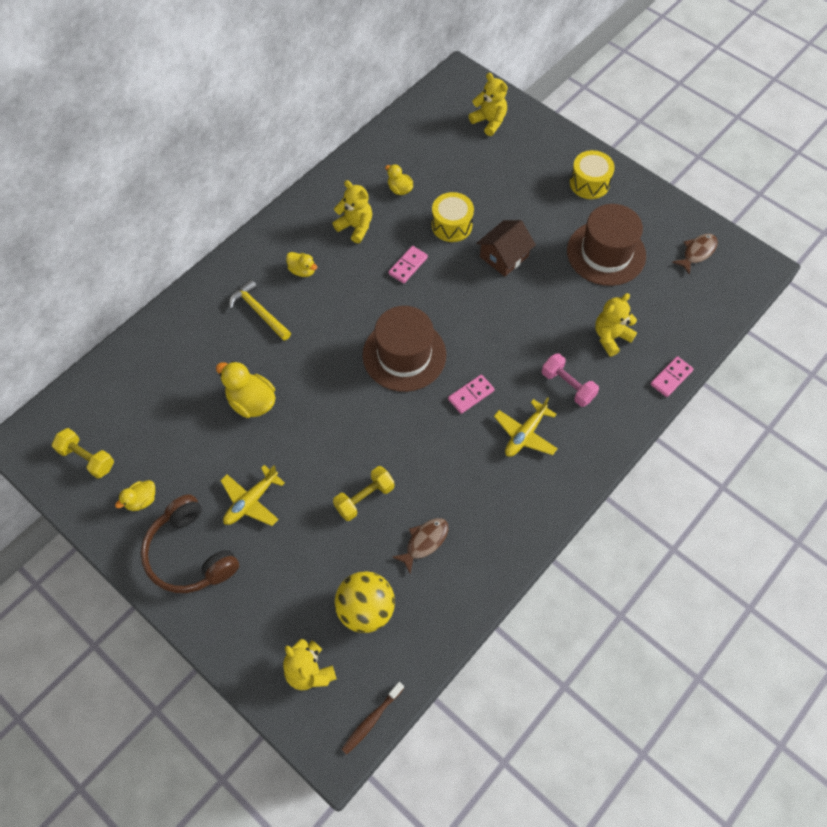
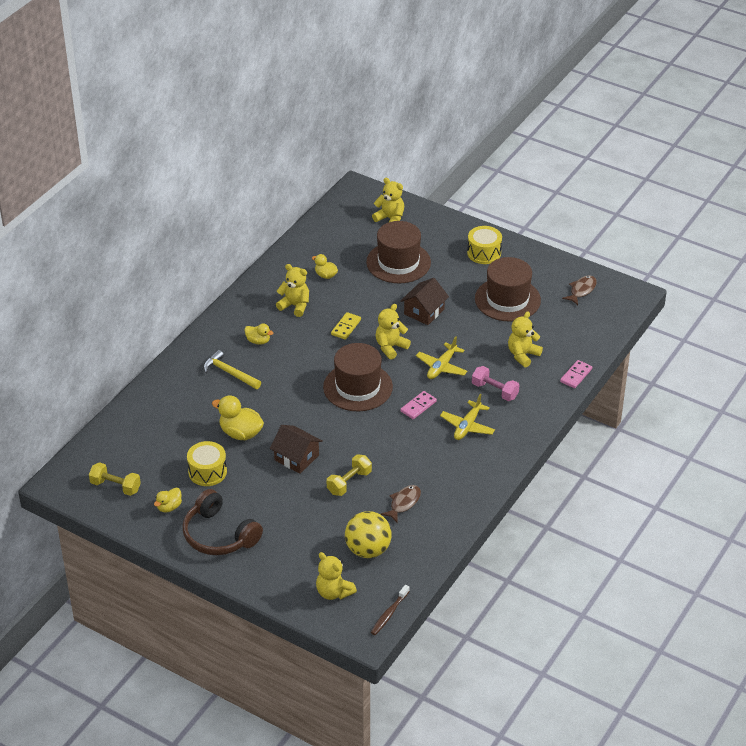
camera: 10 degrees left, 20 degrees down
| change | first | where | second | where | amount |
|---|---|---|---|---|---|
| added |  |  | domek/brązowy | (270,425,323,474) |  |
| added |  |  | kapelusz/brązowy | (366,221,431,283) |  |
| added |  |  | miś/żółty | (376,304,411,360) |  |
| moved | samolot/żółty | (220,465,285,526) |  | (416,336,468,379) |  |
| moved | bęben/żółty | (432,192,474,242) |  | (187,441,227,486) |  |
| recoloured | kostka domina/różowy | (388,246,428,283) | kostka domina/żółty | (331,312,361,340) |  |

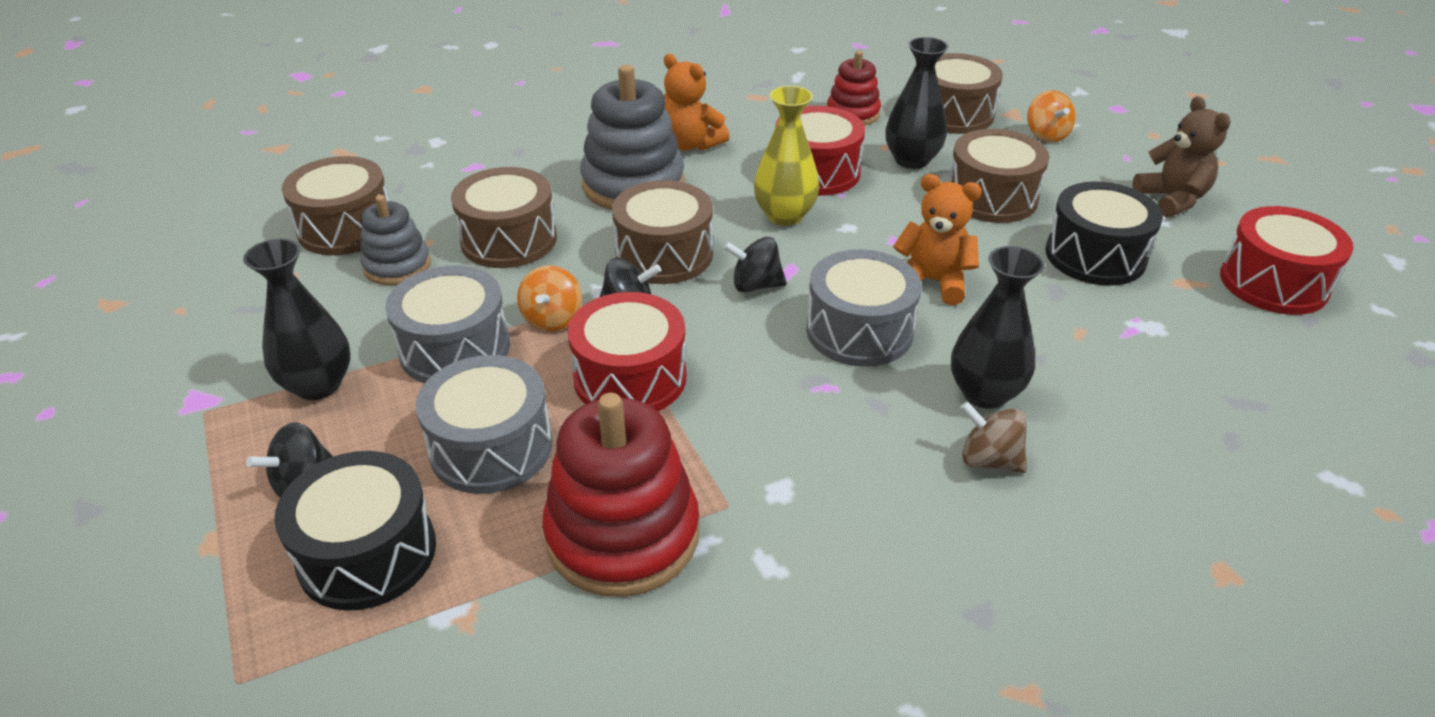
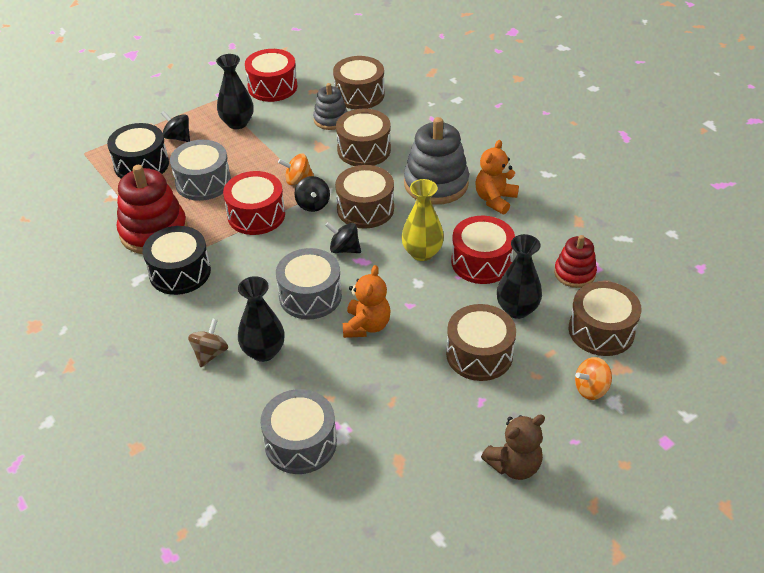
camera: 80 degrees right, 5 degrees up
| change | first | where | second | where | amount |
|---|---|---|---|---|---|
| moved | bęben/szary | (385,266,510,383) |  | (260,389,337,474) |  |
| moved | bęben/czarny | (1046,181,1163,286) |  | (142,226,211,295) |  |
| moved | bęben/czerwony | (1220,206,1353,315) |  | (245,49,297,102) |  |
| turned | bączek/czarny | (723,237,787,292) |  | (325,222,361,253) | 60 degrees counterclockwise |

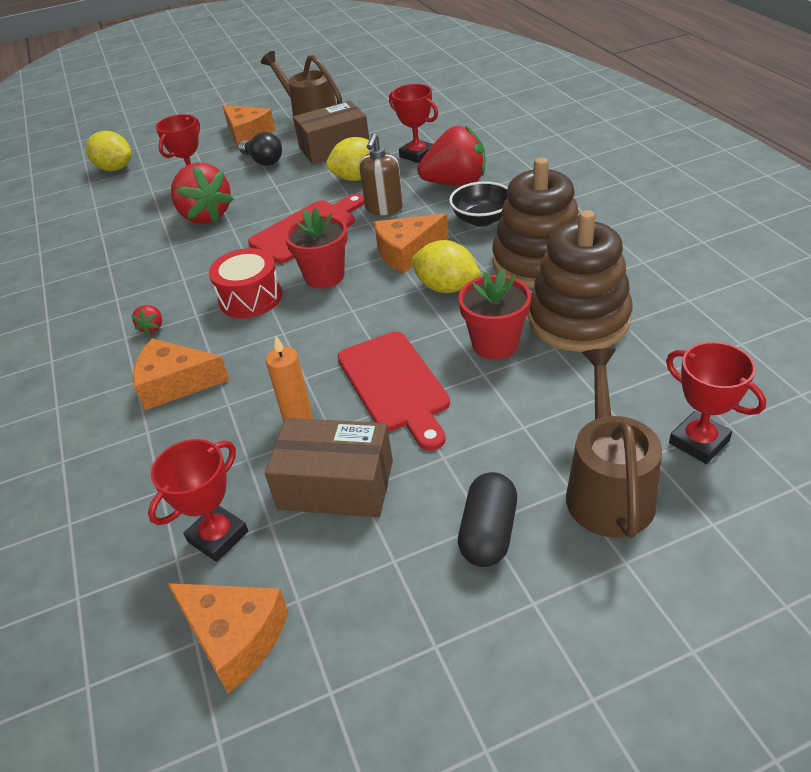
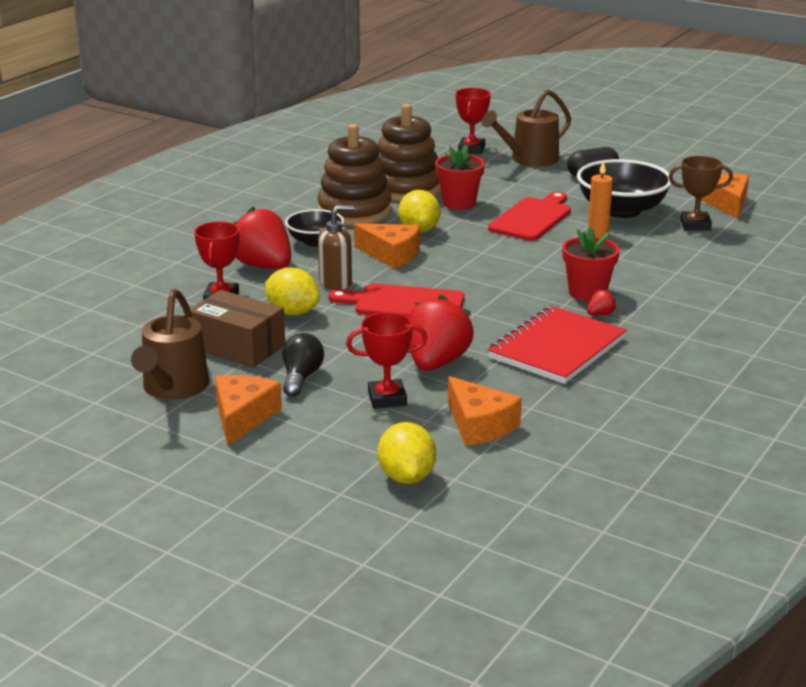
camera: 130 degrees left, 15 degrees down
| change | first | where | second | where | amount |
|---|---|---|---|---|---|
| removed | bęben/czerwony | (209,248,282,318) |  |  |  |
| added |  |  | zeszyt/czerwony | (487,306,627,384) |  |
| moved | ser/pomarańczowy | (133,338,230,410) |  | (448,376,522,446) |  |
| moved | doniczka/czerwony | (285,208,348,289) |  | (562,226,620,301) |  |
| replaced | pudełko/brązowy | (265,418,393,517) | miska/czarny | (577,159,672,218) |  |
| recoloured | puchar/czerwony | (148,439,248,562) | puchar/brązowy | (668,156,733,231) |  |

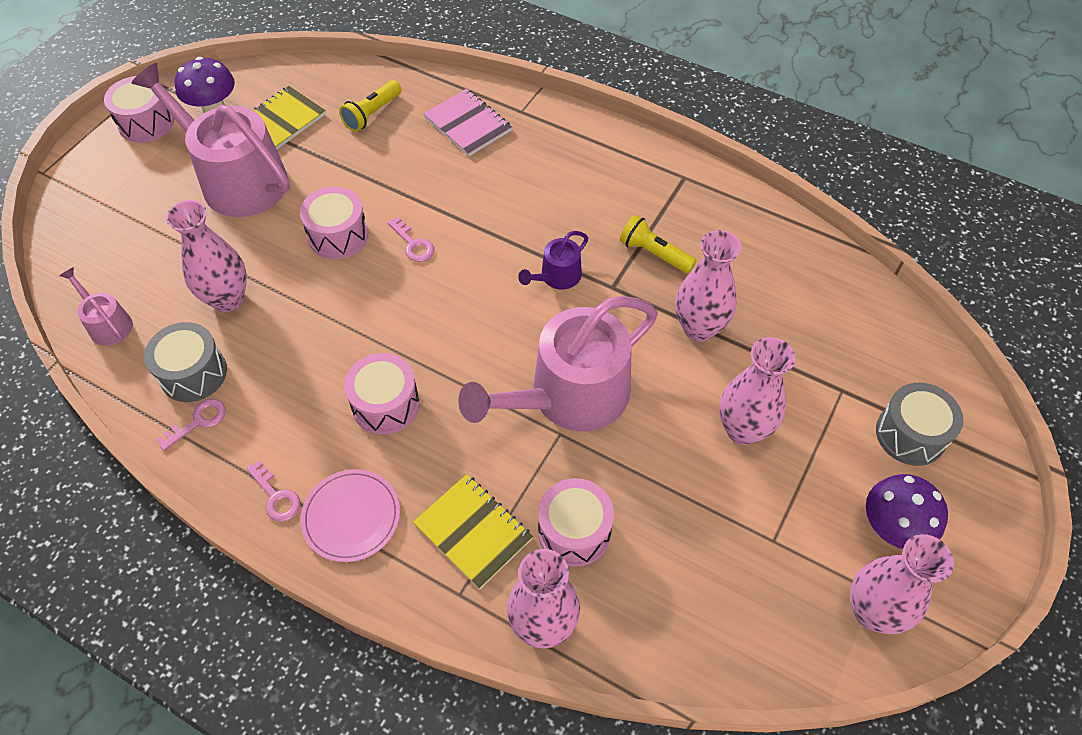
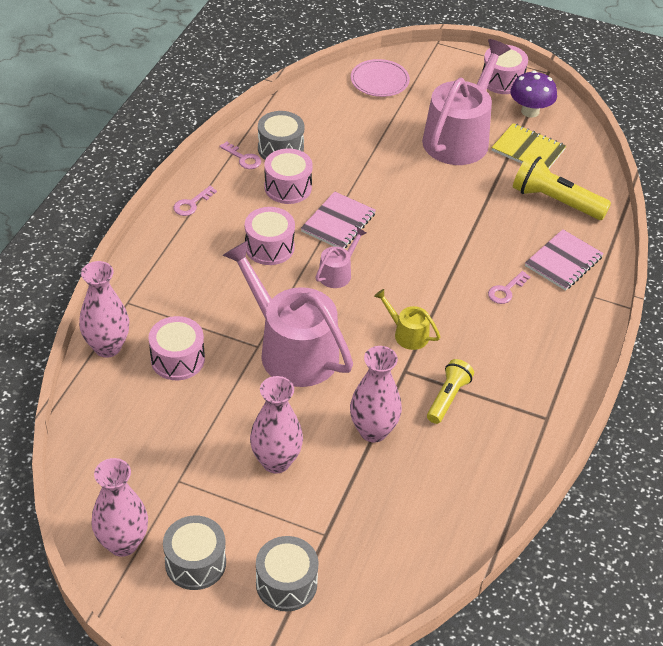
camera: 80 degrees right, 10 degrees down
| change | first | where | second | where | amount |
|---|---|---|---|---|---|
| removed | wazon/różowy | (166,200,247,312) |  |  |  |
| removed | zeszyt/żółty | (413,474,533,589) |  |  |  |
| added |  |  | zeszyt/różowy | (301,191,376,248) |  |
| moved | konewka/różowy | (60,267,133,346) |  | (315,227,367,288) |  |
| moved | bęben/różowy | (300,186,368,259) |  | (265,149,313,204) |  |
| moved | talerz/różowy | (301,469,400,562) |  | (351,59,410,97) |  |
| moved | klucz/różowy | (388,217,434,262) |  | (488,271,530,304) |  |
| replaced | grzyb/fioletowy | (866,474,948,549) | bęben/szary | (163,516,226,590) |  |
| recoloured | konewka/fioletowy | (518,231,588,289) | konewka/żółty | (374,289,440,350) |  |
| resized | latarka/żółty | (339,80,402,132) |  | (513,154,611,220) | x1.59 |

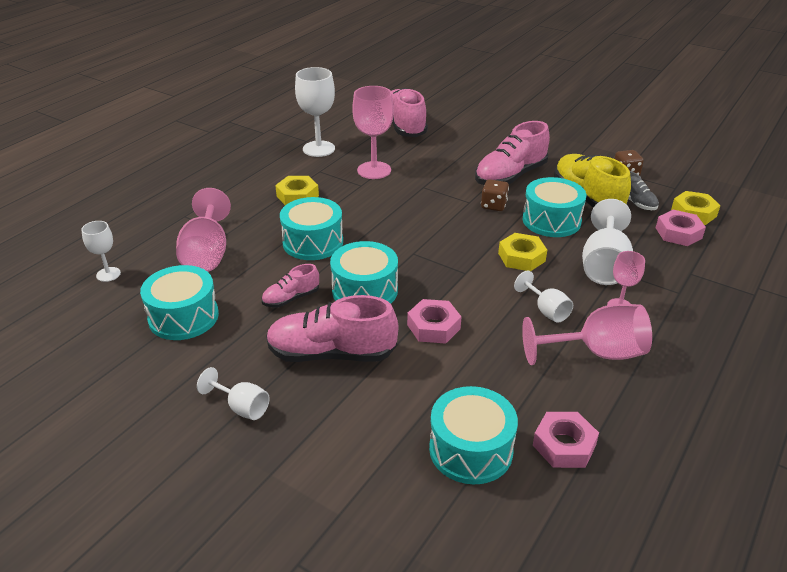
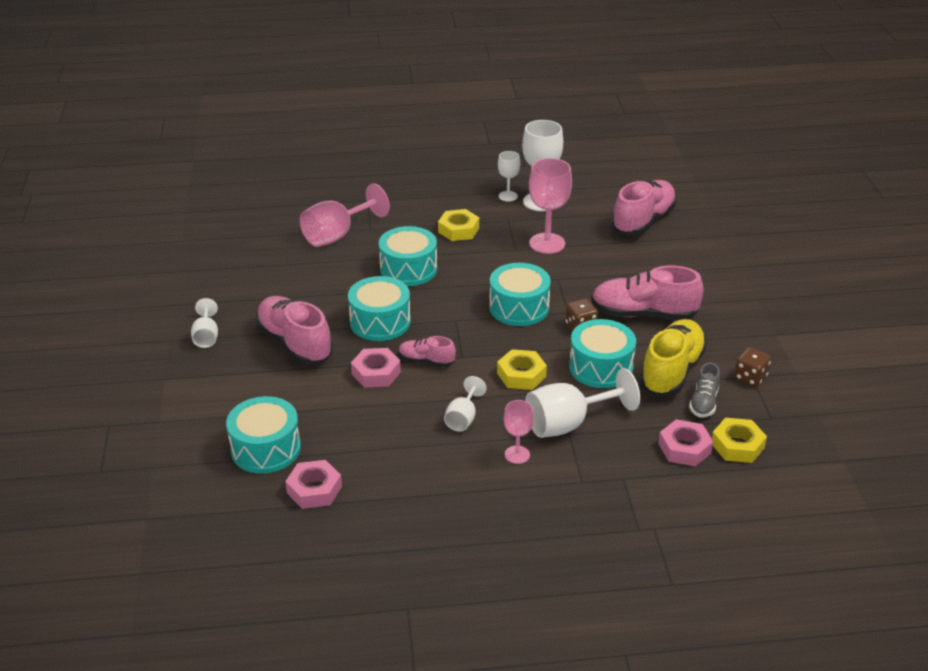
camera: 50 degrees right, 0 degrees up
| change | first | where | second | where | amount |
|---|---|---|---|---|---|
| removed | kielich/różowy | (522,304,652,365) |  |  |  |
| moved | kielich/biały | (81,221,121,282) |  | (498,151,520,202) |  |
| moved | bęben/turkusowy | (140,265,219,340) |  | (489,263,551,326) |  |
| moved | but/różowy | (262,264,319,308) |  | (399,336,456,367) |  |

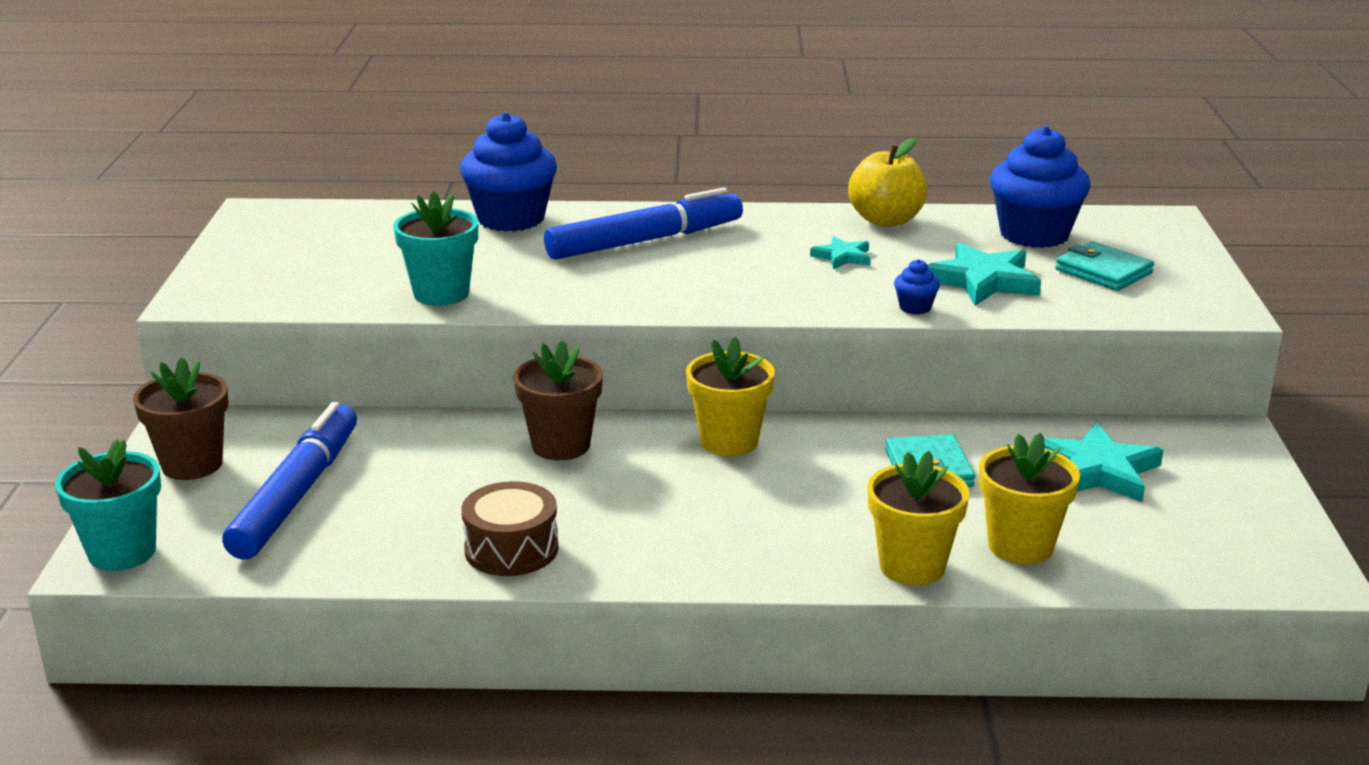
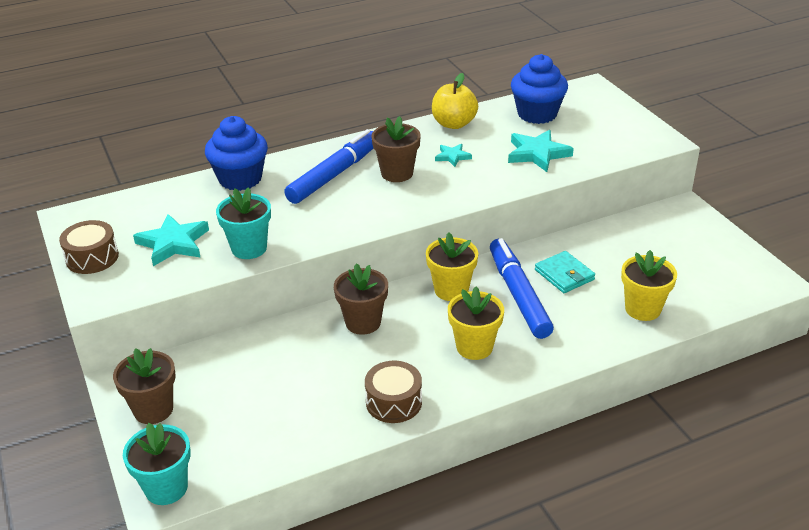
camera: 25 degrees left, 10 degrees up
| change | first | where | second | where | amount |
|---|---|---|---|---|---|
| removed | muffinka/niebieski | (894,259,940,314) |  |  |  |
| removed | portfel/turkusowy | (1055,241,1154,291) |  |  |  |
| added |  |  | bęben/brązowy | (59,220,119,274) |  |
| added |  |  | doniczka/brązowy | (372,116,421,182) |  |
| moved | flamaster/niebieski | (222,402,357,559) |  | (490,238,554,339) |  |
| moved | doniczka/żółty | (867,451,970,585) |  | (448,287,504,360) |  |
| moved | gwiazda/turkusowy | (1044,423,1163,502) |  | (133,214,209,266) |  |

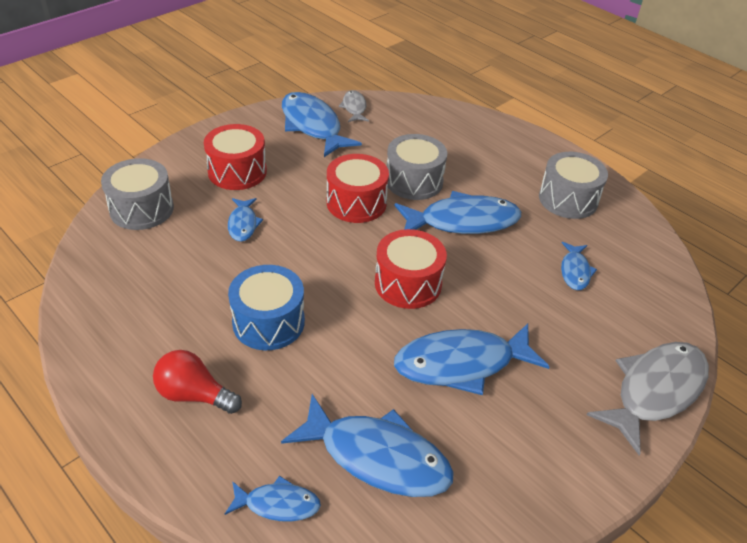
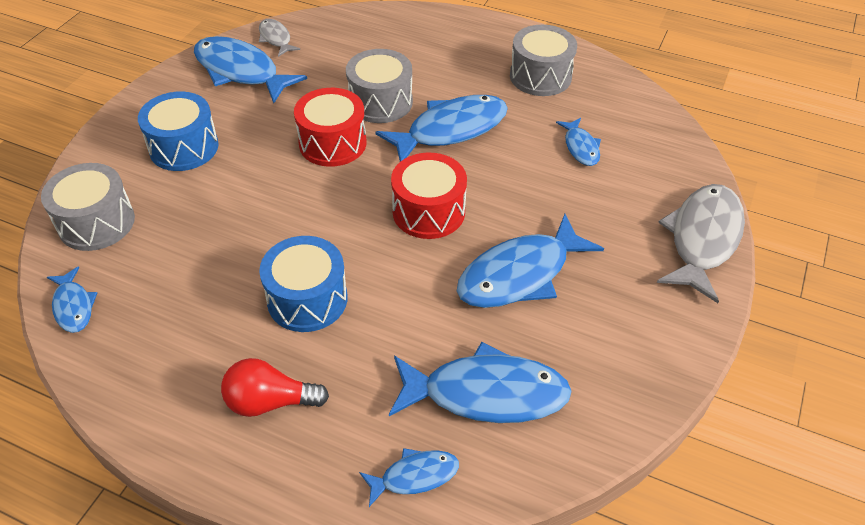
camera: 20 degrees left, 5 degrees up
| change | first | where | second | where | amount |
|---|---|---|---|---|---|
| moved | ryba/niebieski | (228,198,263,242) |  | (47,266,97,333) |  |
| recoloured | bęben/czerwony | (204,124,267,190) | bęben/niebieski | (138,91,219,171) |  |

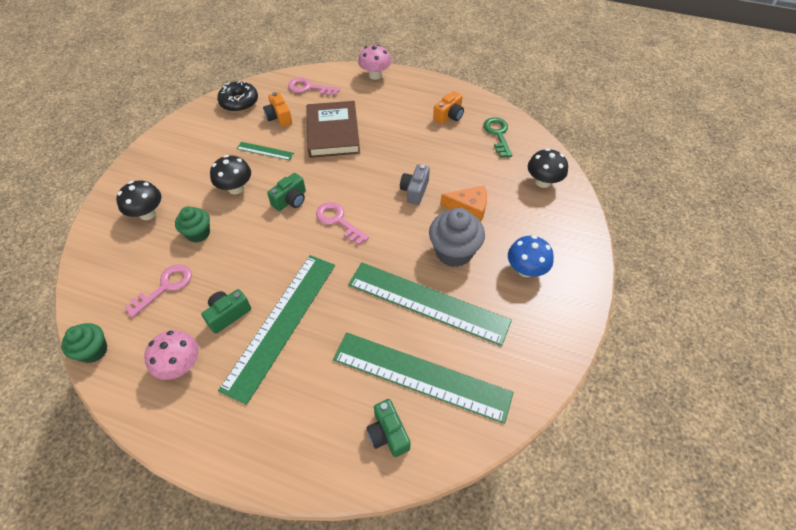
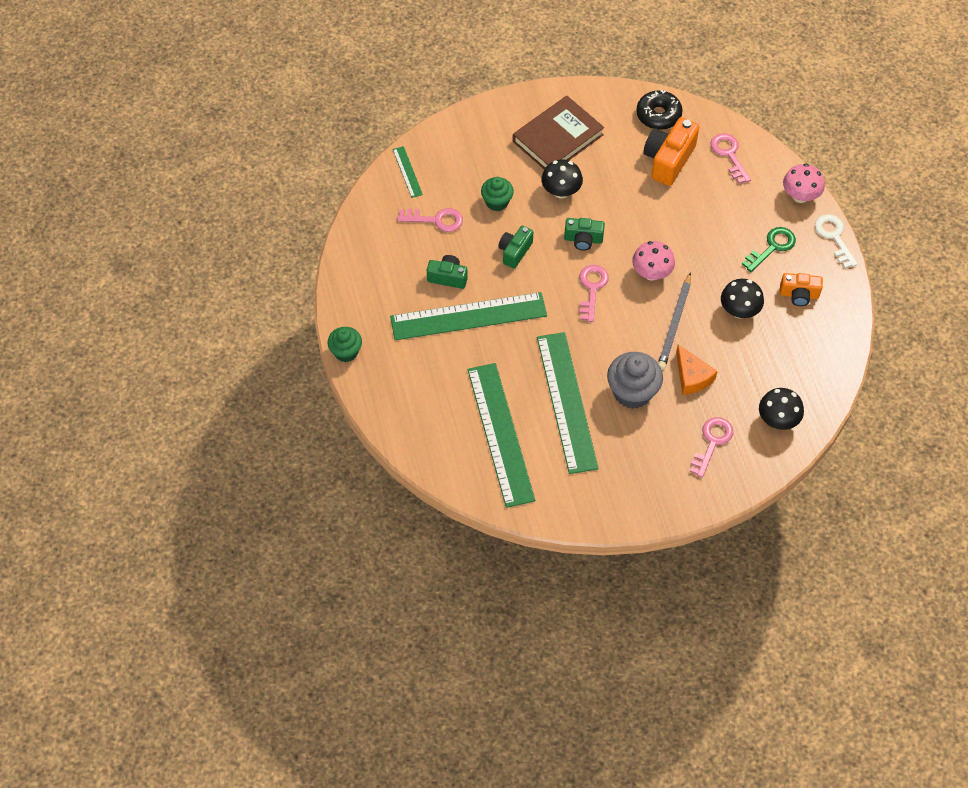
camera: 55 degrees right, 5 degrees up
| change | first | where | second | where | amount |
|---|---|---|---|---|---|
| removed | grzyb/niebieski | (508,235,554,277) |  |  |  |
| added |  |  | klucz/różowy | (690,417,733,478) |  |
| added |  |  | klucz/biały | (815,214,857,268) |  |
| moved | muffinka/zielony | (61,323,108,363) |  | (327,327,362,362) |  |
| moved | grzyb/czarny | (116,180,161,220) |  | (721,279,764,318) |  |
| moved | grzyb/różowy | (144,330,199,380) |  | (632,241,675,281) |  |
| moved | linijka/zielony | (237,142,294,160) |  | (393,146,423,198) |  |
| moved | książka/brązowy | (306,101,360,158) |  | (513,96,604,170) |  |
| moved | aparat fotograficzny/zielony | (366,399,411,457) |  | (499,226,533,269) |  |
| moved | klucz/zielony | (483,117,512,157) |  | (742,227,796,272) |  |
| replaced | aparat fotograficzny/szary | (400,165,430,205) | ołówek/szary | (658,272,691,370) |  |
| resized | aparat fotograficzny/pomarańczowy | (263,92,292,127) |  | (643,117,699,186) | x1.65 |

